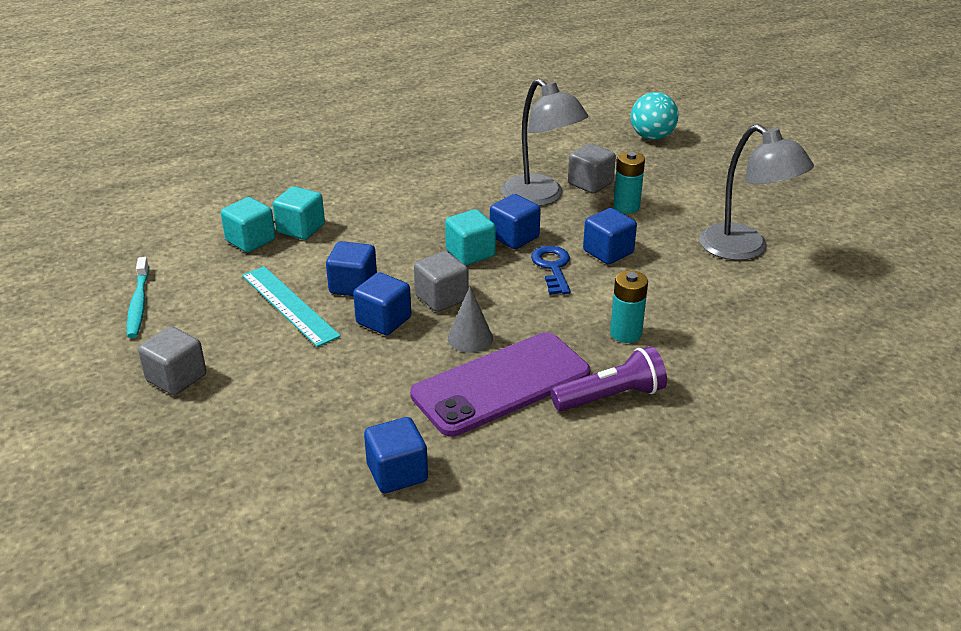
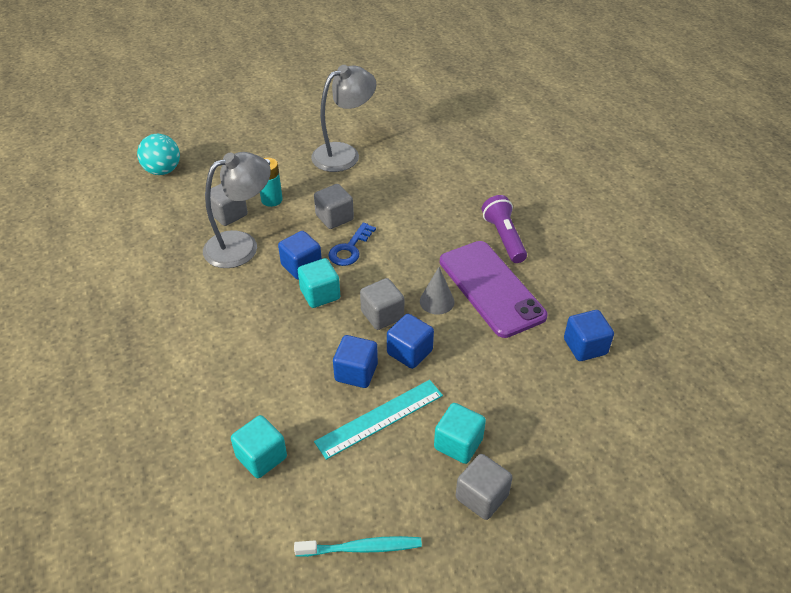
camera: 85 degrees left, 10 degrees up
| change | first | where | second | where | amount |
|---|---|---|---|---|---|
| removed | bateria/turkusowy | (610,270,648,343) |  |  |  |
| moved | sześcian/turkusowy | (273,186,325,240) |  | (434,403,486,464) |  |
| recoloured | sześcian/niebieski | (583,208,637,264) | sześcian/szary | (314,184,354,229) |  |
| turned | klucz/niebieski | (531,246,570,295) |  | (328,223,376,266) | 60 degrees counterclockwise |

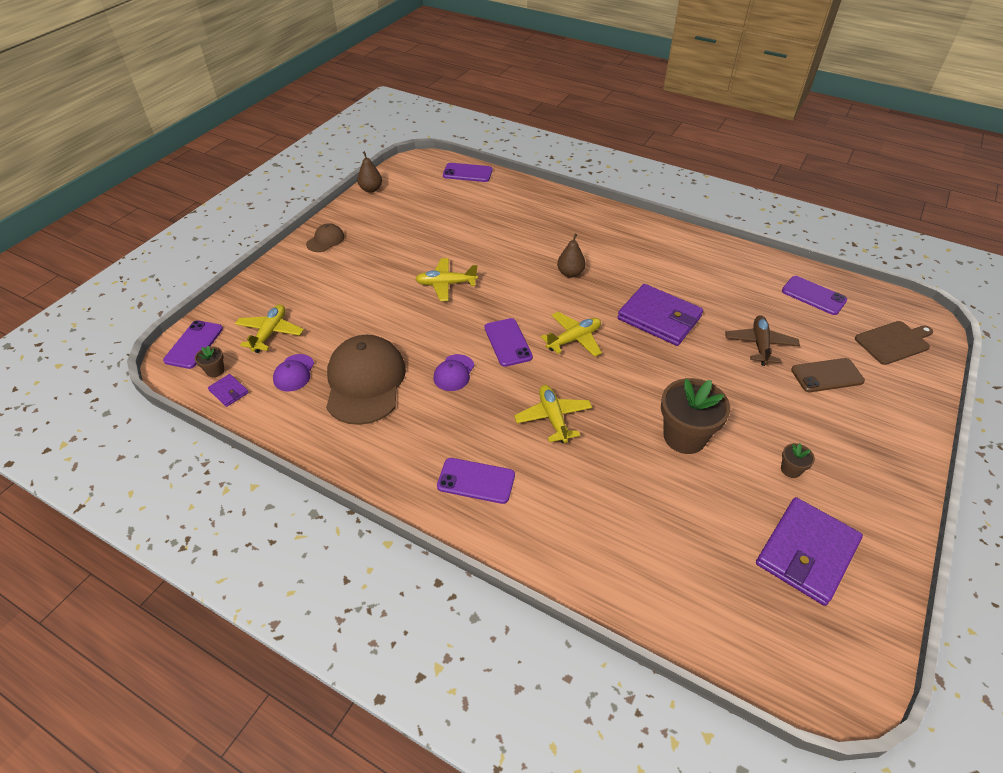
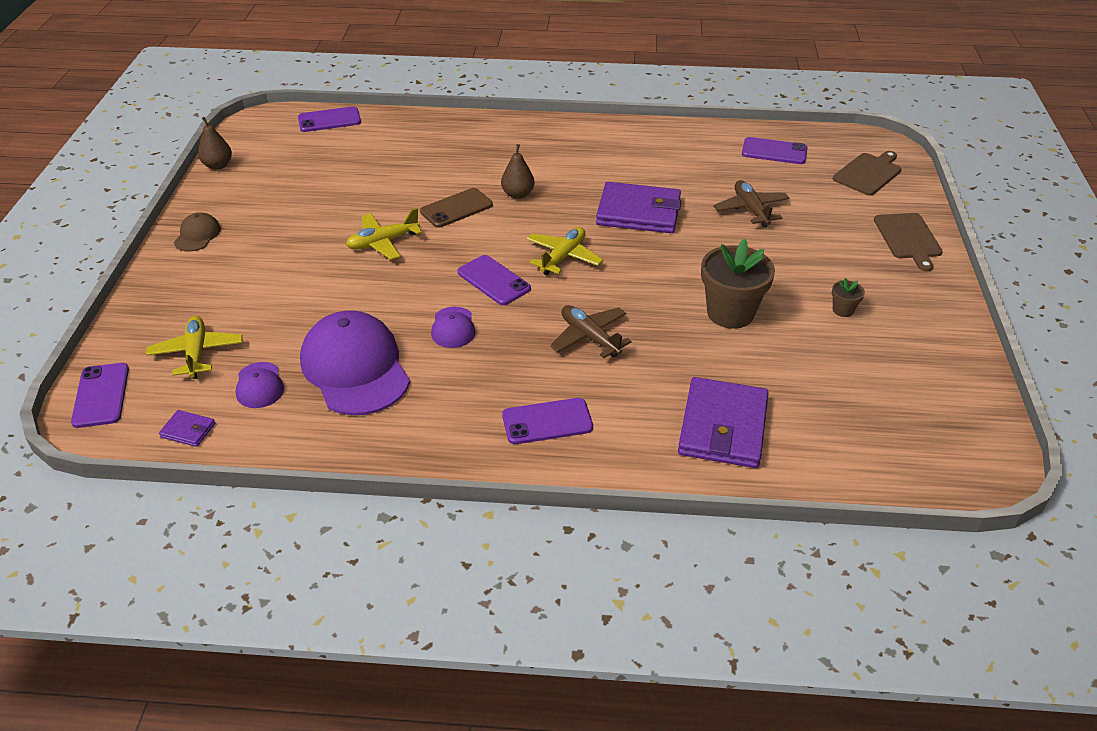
camera: 25 degrees left, 5 degrees down
| change | first | where | second | where | amount |
|---|---|---|---|---|---|
| removed | doniczka/brązowy | (195,346,224,377) |  |  |  |
| added |  |  | deska do krojenia/brązowy | (874,213,943,271) |  |
| moved | portfel/fioletowy | (756,497,863,606) |  | (678,377,768,468) |  |
| moved | telefon/brązowy | (791,358,865,392) |  | (420,188,493,228) |  |
| recoloured | czapka/brązowy | (326,335,406,425) | czapka/fioletowy | (300,310,410,415) |  |
| recoloured | samolot/żółty | (514,385,592,443) | samolot/brązowy | (550,305,632,358) |  |

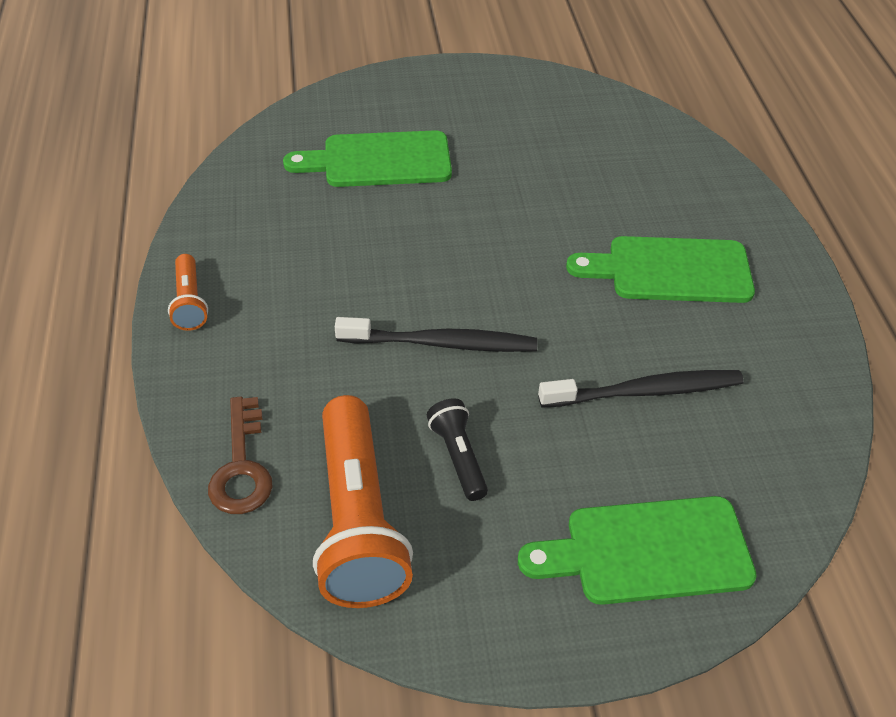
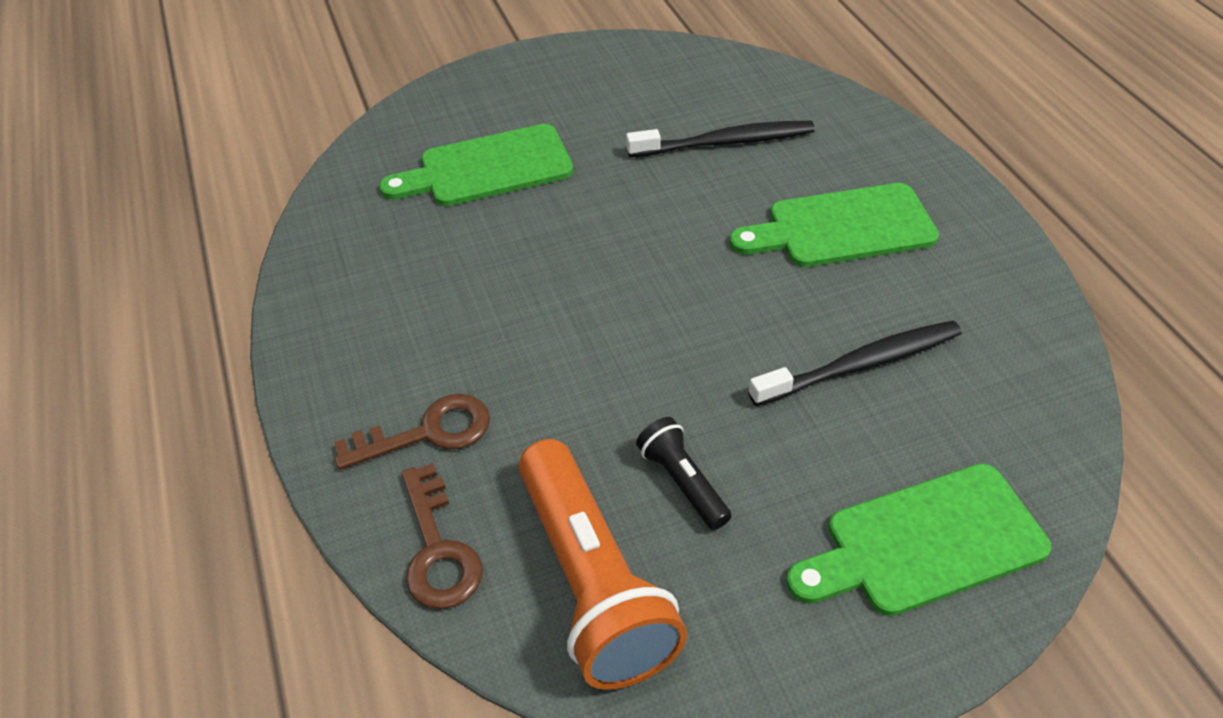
camera: 10 degrees left, 0 degrees up
| change | first | where | second | where | amount |
|---|---|---|---|---|---|
| removed | latarka/pomarańczowy | (168,254,208,331) |  |  |  |
| added |  |  | klucz/brązowy | (334,394,490,470) |  |
| moved | szczoteczka do zębów/czarny | (335,317,538,352) |  | (626,121,815,157) |  |

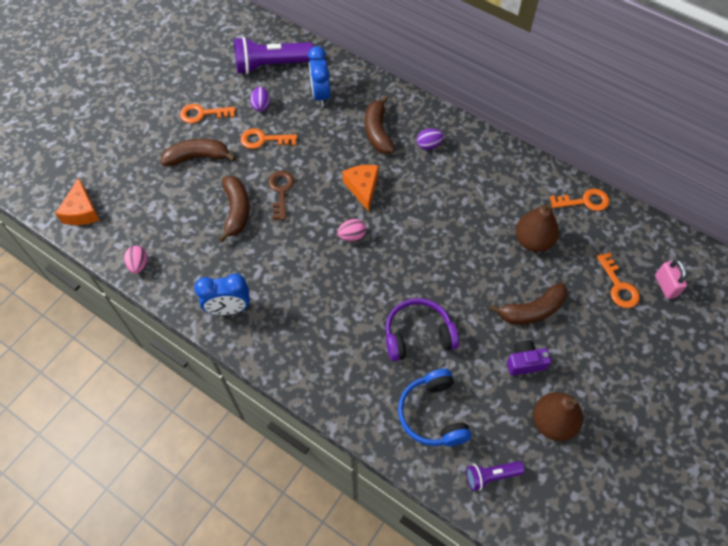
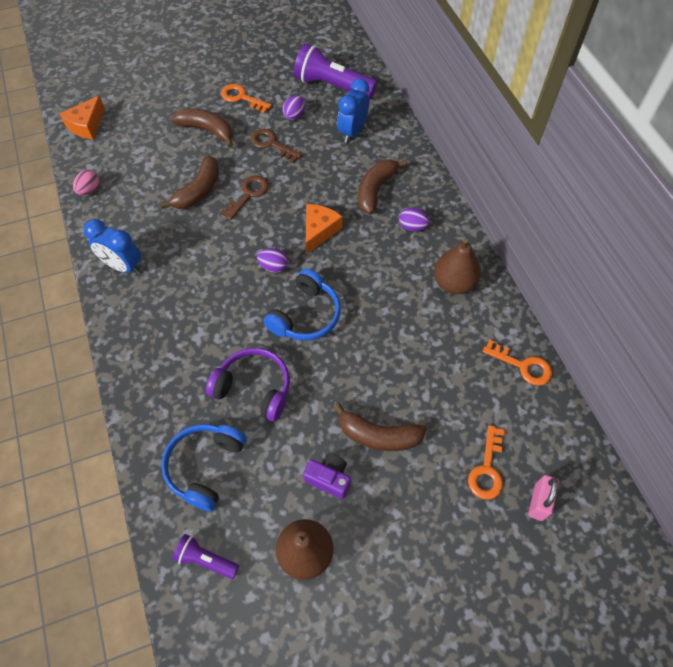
camera: 35 degrees right, 0 degrees up
| change | first | where | second | where | amount |
|---|---|---|---|---|---|
| added |  |  | słuchawki/niebieski | (264,269,341,341) |  |
| moved | gruszka/brązowy | (515,203,559,252) |  | (434,238,481,294) |  |
| recoloured | klucz/pomarańczowy | (240,128,297,149) | klucz/brązowy | (250,129,302,163) |  |
| recoloured | jajko/różowy | (337,219,366,241) | jajko/fioletowy | (257,248,288,272) |  |

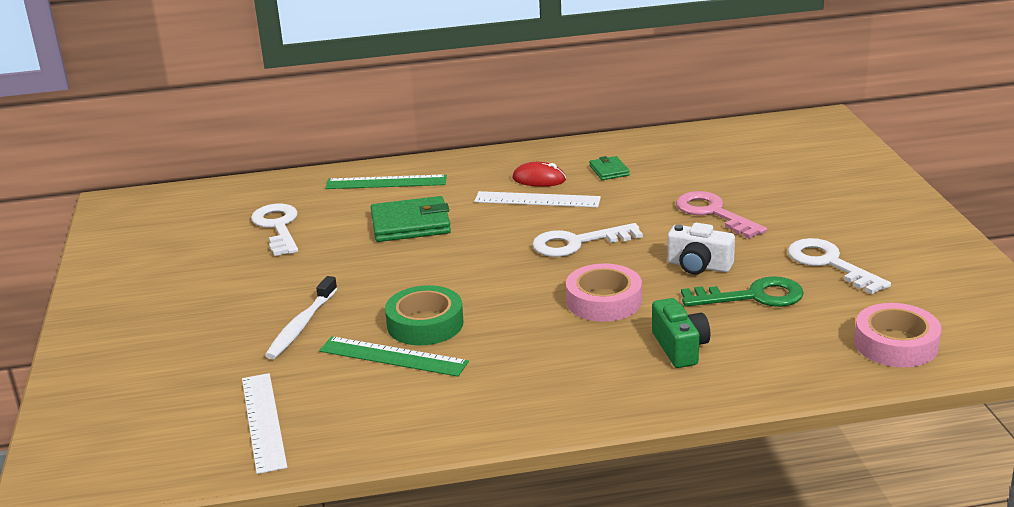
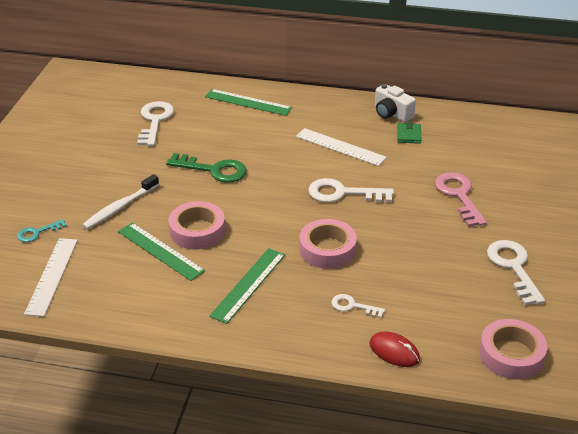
camera: 20 degrees right, 10 degrees up
| change | first | where | second | where | amount |
|---|---|---|---|---|---|
| removed | portfel/zielony | (371,196,451,242) |  |  |  |
| added |  |  | klucz/turkusowy | (17,219,67,242) |  |
| added |  |  | linijka/zielony | (209,248,285,324) |  |
| moved | myszka/czerwony | (513,162,566,187) |  | (370,332,420,367) |  |
| moved | aparat fotograficzny/biały | (667,223,735,274) |  | (375,84,416,122) |  |
| moved | klucz/zielony | (681,276,804,307) |  | (166,153,247,183) |  |
| replaced | aparat fotograficzny/zielony | (652,298,710,368) | klucz/biały | (332,294,385,318) |  |
| recoloured | taśma klejąca/zielony | (385,285,463,346) | taśma klejąca/różowy | (168,201,225,249) |  |

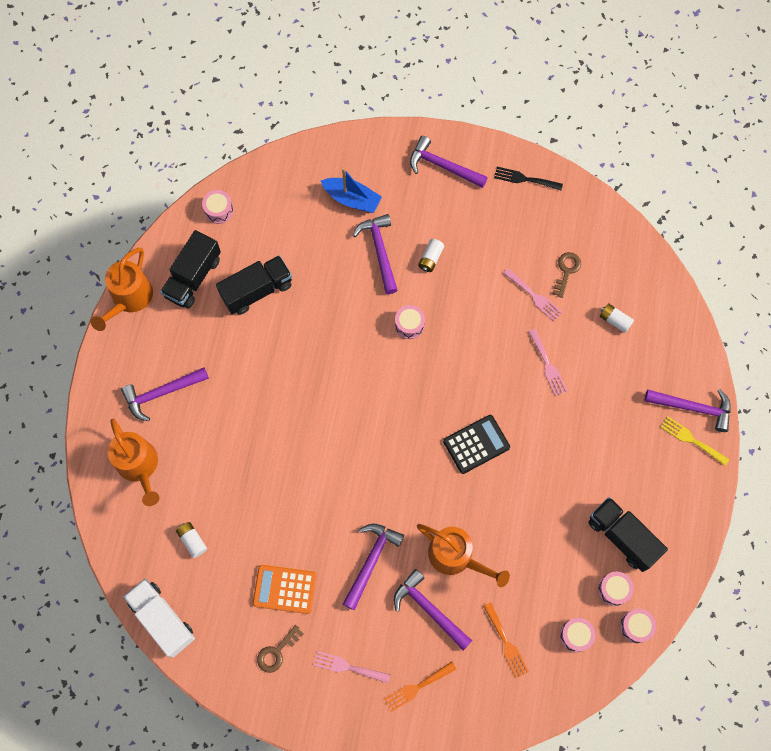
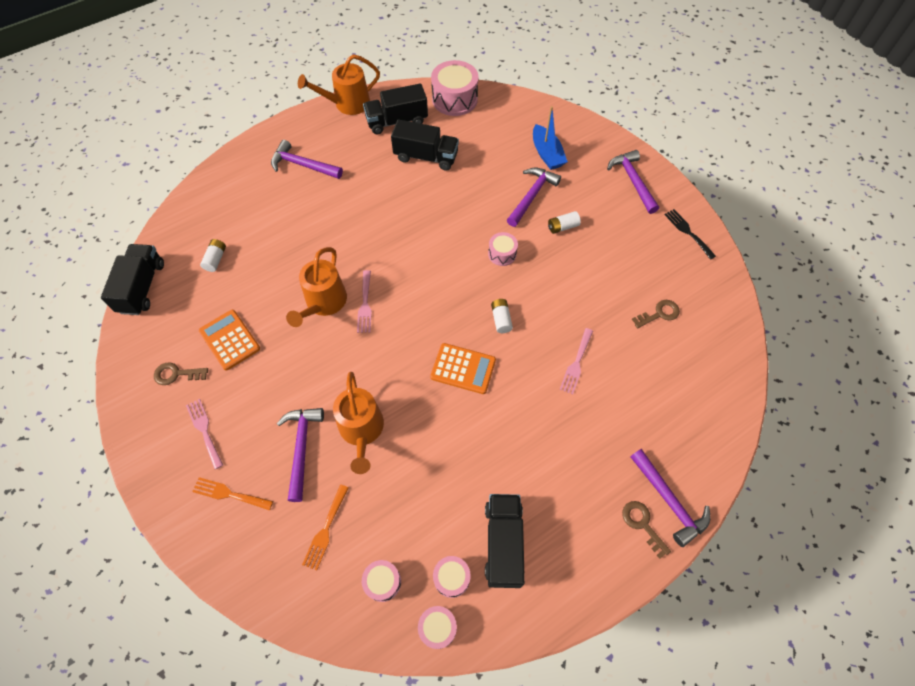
camera: 45 degrees right, 10 degrees down
| change | first | where | second | where | amount |
|---|---|---|---|---|---|
| removed | młotek/fioletowy | (343,524,404,610) |  |  |  |
| moved | konewka/pomarańczowy | (108,418,159,506) |  | (286,247,347,327) |  |
| moved | widelec/różowy | (503,268,562,321) |  | (357,270,372,333) |  |
| moved | bateria/biały | (600,303,634,333) |  | (491,299,513,333) |  |
| replaced | widelec/żółty | (661,416,729,466) | klucz/brązowy | (622,501,671,559) |  |
| recoloured | ciężarówka/biały | (123,579,195,658) | ciężarówka/czarny | (101,244,164,315) |  |
| recoloured | kalkulator/czarny | (443,415,510,474) | kalkulator/pomarańczowy | (430,343,496,394) |  |
| resized | bęben/różowy | (202,190,234,224) |  | (431,60,479,116) | x1.86 |

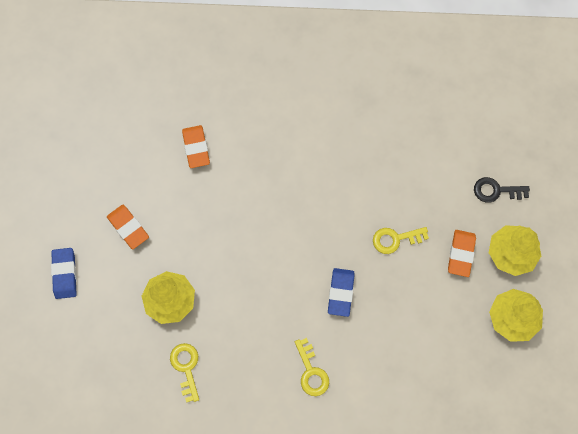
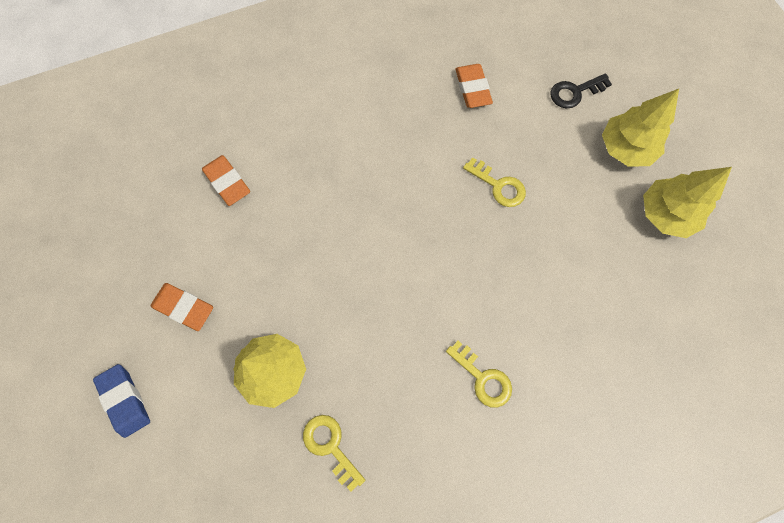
camera: 25 degrees left, 0 degrees up
| change | first | where | second | where | amount |
|---|---|---|---|---|---|
| removed | gumka do mazania/niebieski | (328,268,355,317) |  |  |  |
| moved | gumka do mazania/pomarańczowy | (448,230,476,277) |  | (455,64,493,108) |  |
| turned | klucz/żółty | (373,227,429,254) |  | (463,157,526,207) | 105 degrees counterclockwise |

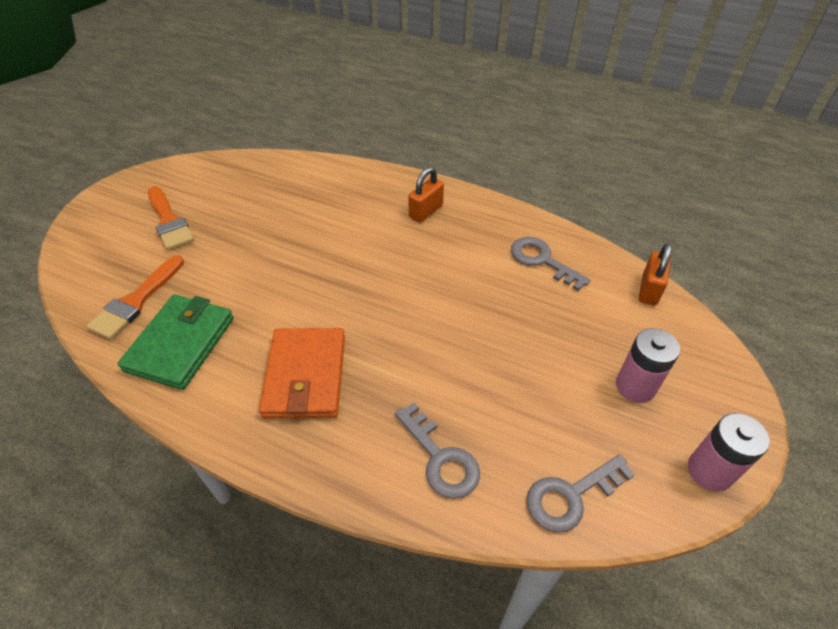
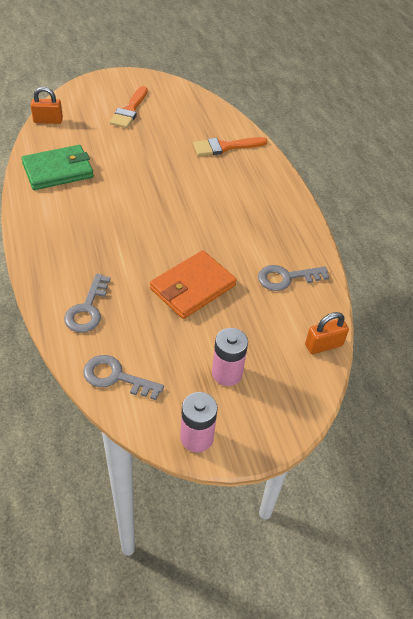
camera: 45 degrees right, 0 degrees up
| change | first | where | second | where | amount |
|---|---|---|---|---|---|
| moved | pędzel/pomarańczowy | (86,255,184,340) |  | (193,137,268,156) |  |
| moved | portfel/pomarańczowy | (259,328,345,418) |  | (150,250,237,319) |  |
| moved | kłódka/pomarańczowy | (408,167,444,223) |  | (30,87,63,124) |  |
| turned | klucz/szary | (511,237,591,291) |  | (258,265,329,291) | 105 degrees counterclockwise |

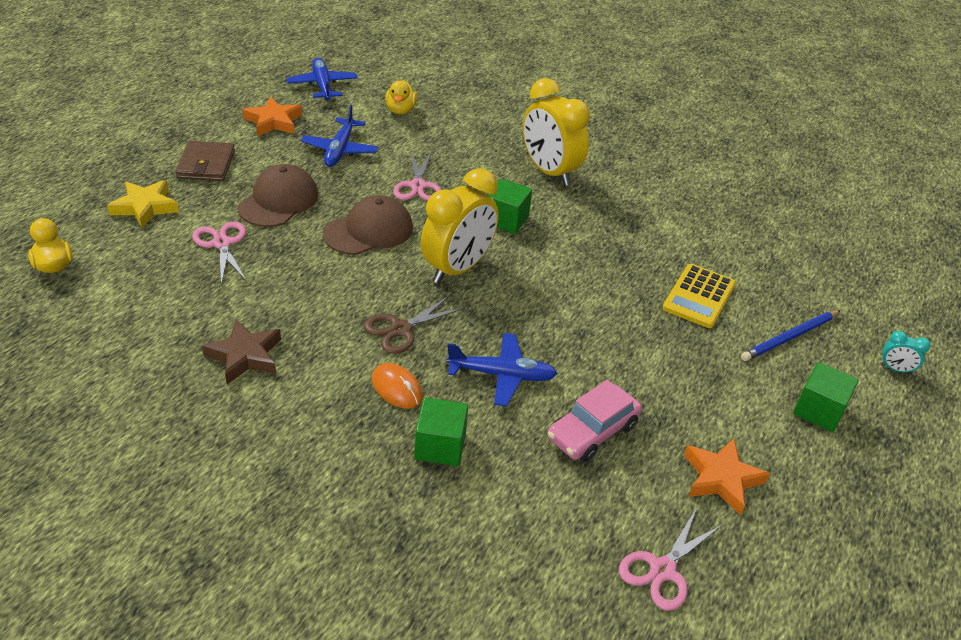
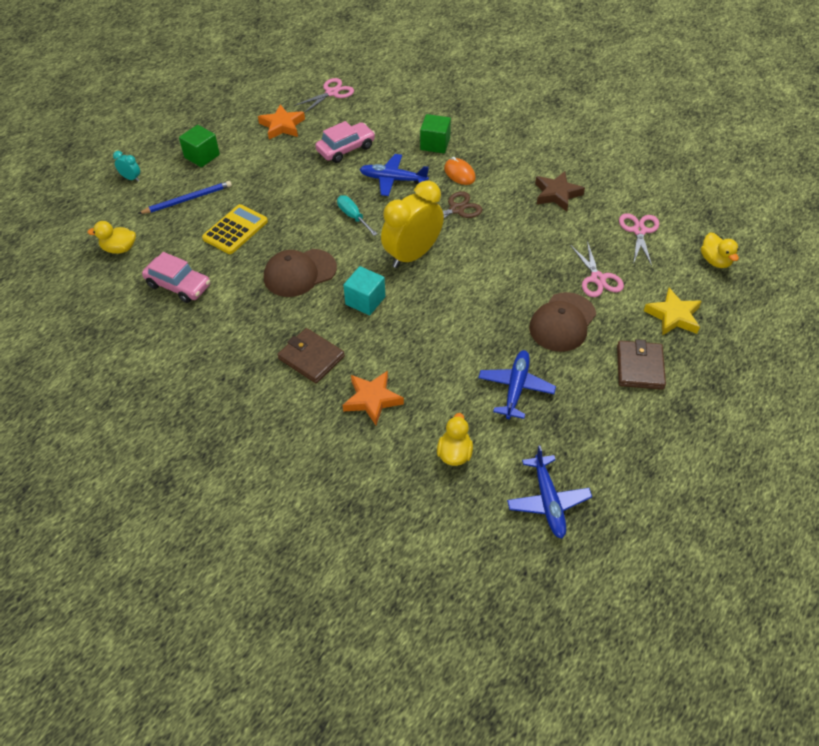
camera: 170 degrees left, 10 degrees up
| change | first | where | second | where | amount |
|---|---|---|---|---|---|
| added |  |  | kaczka/żółty | (87,221,136,254) |  |
| added |  |  | samochód/różowy | (142,252,210,303) |  |
| added |  |  | śrubokręt/turkusowy | (337,195,377,236) |  |
| moved | gwiazda/pomarańczowy | (242,97,302,136) |  | (343,371,404,425) |  |
| moved | czapka/brązowy | (323,195,413,255) |  | (264,249,337,297) |  |
| moved | nożyczki/różowy | (393,153,441,201) |  | (619,213,659,266) |  |
| replaced | budzik/żółty | (523,78,590,186) | portfel/brązowy | (277,328,345,383) |  |
| recoloured | sześcian/zielony | (488,179,532,234) | sześcian/turkusowy | (343,266,385,315) |  |

